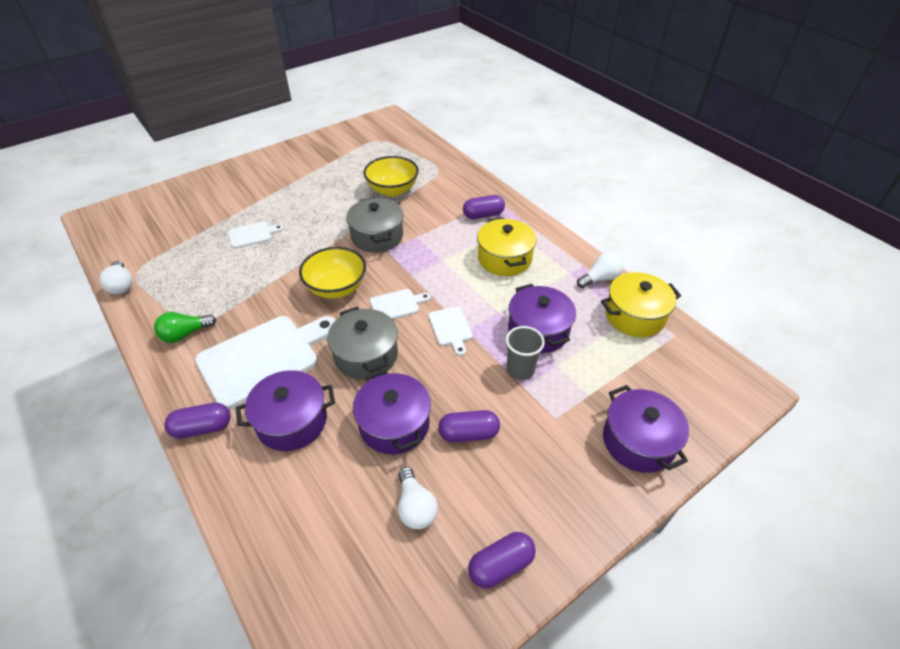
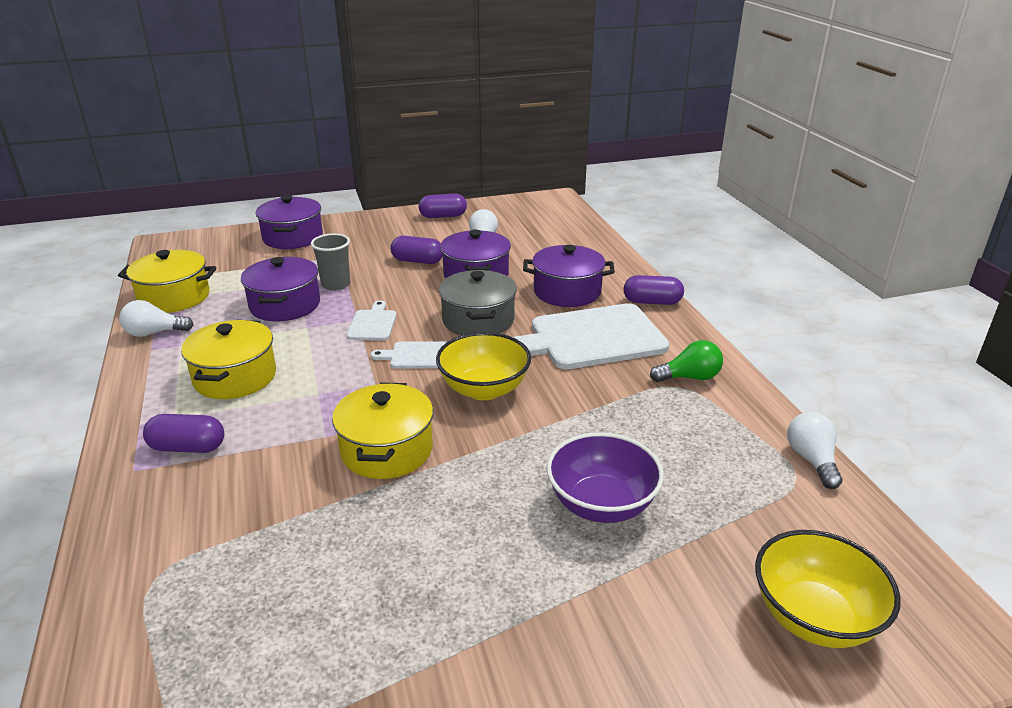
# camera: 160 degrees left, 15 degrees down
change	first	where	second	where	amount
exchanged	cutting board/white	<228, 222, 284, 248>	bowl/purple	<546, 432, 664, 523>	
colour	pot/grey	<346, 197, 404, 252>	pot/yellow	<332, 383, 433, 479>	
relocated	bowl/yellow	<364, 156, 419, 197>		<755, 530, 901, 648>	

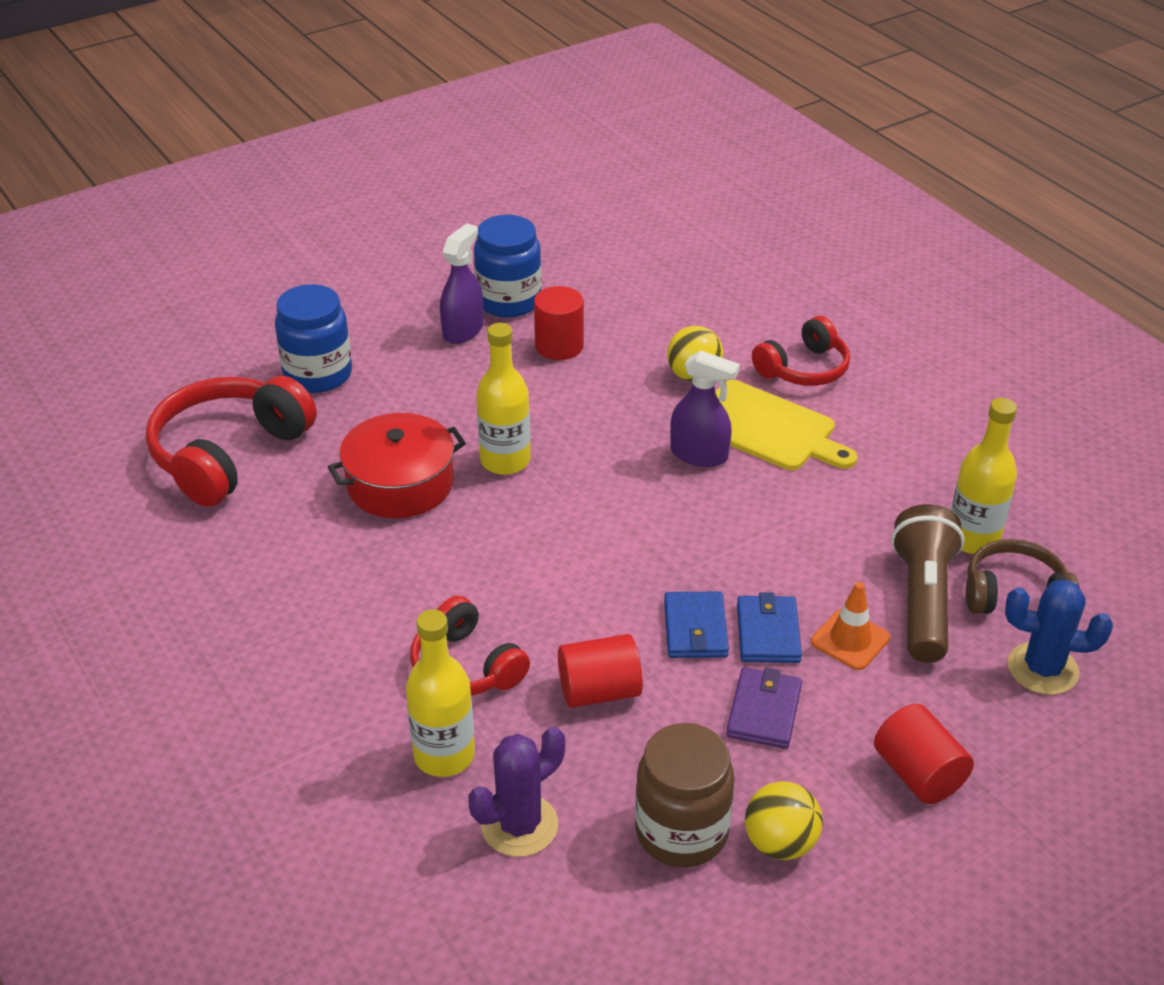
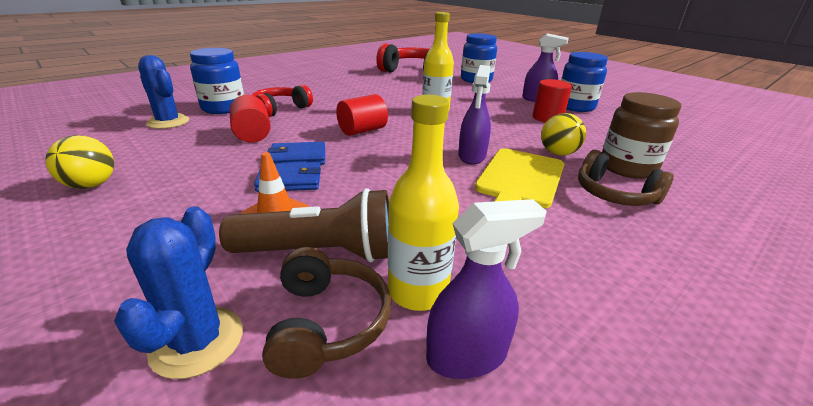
# camera: 80 degrees right, 10 degrees down
change	first	where	second	where	amount
missing	pot/red	<328, 413, 466, 518>			
exchanged	bottle/yellow	<406, 609, 475, 777>	jar/blue	<190, 48, 244, 114>	
colour	cactus/purple	<468, 727, 565, 857>	cactus/blue	<138, 55, 189, 129>	
relocated	jar/brown	<635, 723, 735, 867>		<602, 92, 681, 179>	
missing	wallet/purple	<726, 667, 802, 749>			
colour	headphones/red	<752, 316, 850, 386>	headphones/brown	<578, 150, 674, 206>	
relocated	cylinder/red	<874, 704, 974, 804>		<336, 94, 388, 136>	
appeared			spray bottle/purple	<426, 199, 547, 379>	

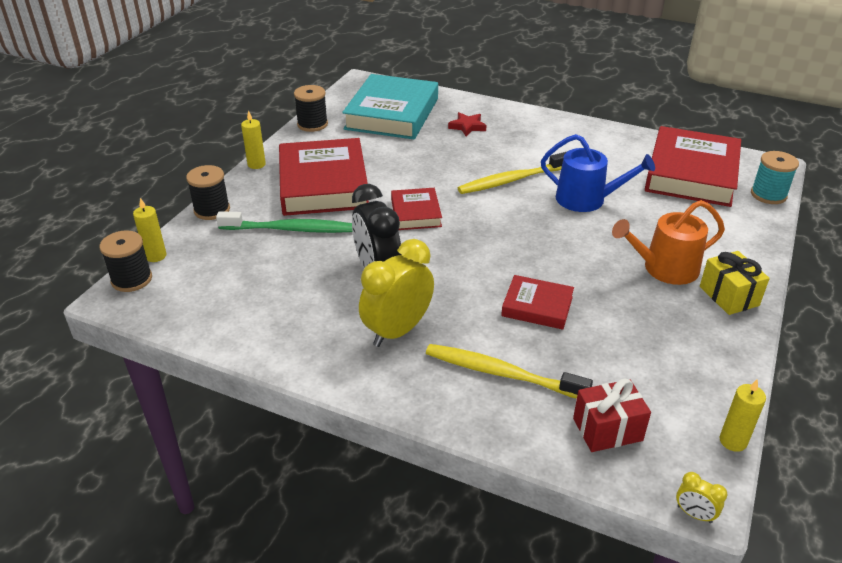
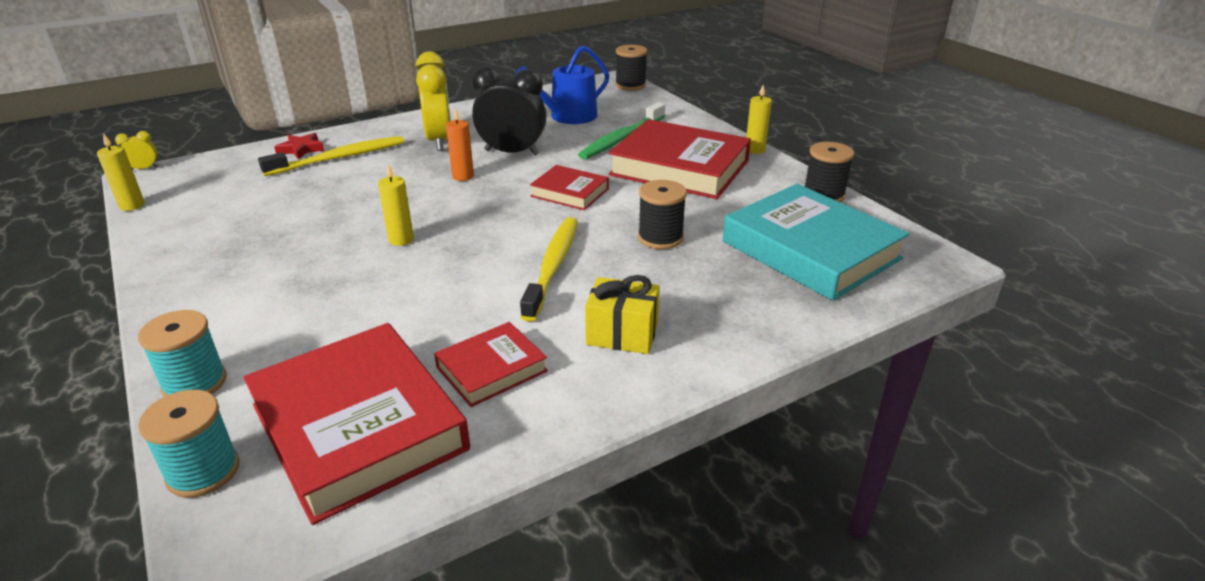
# camera: 125 degrees right, 5 degrees down
change	first	where	second	where	amount
relocated	candle/yellow	<133, 198, 167, 262>		<378, 164, 414, 246>	
relocated	spool/black	<186, 165, 230, 220>		<638, 180, 687, 249>	
relocated	star/red	<448, 112, 487, 136>		<274, 133, 324, 159>	
relocated	book/red	<501, 275, 574, 330>		<434, 322, 548, 407>	
relocated	watering can/blue	<541, 134, 655, 212>		<514, 46, 609, 124>	
missing	gift/red	<573, 379, 651, 452>			
missing	watering can/orange	<612, 200, 725, 285>			
relocated	gift/yellow	<700, 251, 770, 315>		<585, 275, 660, 354>	
appeared			spool/turquoise	<138, 310, 227, 397>	
appeared			candle/orange	<446, 108, 474, 181>	

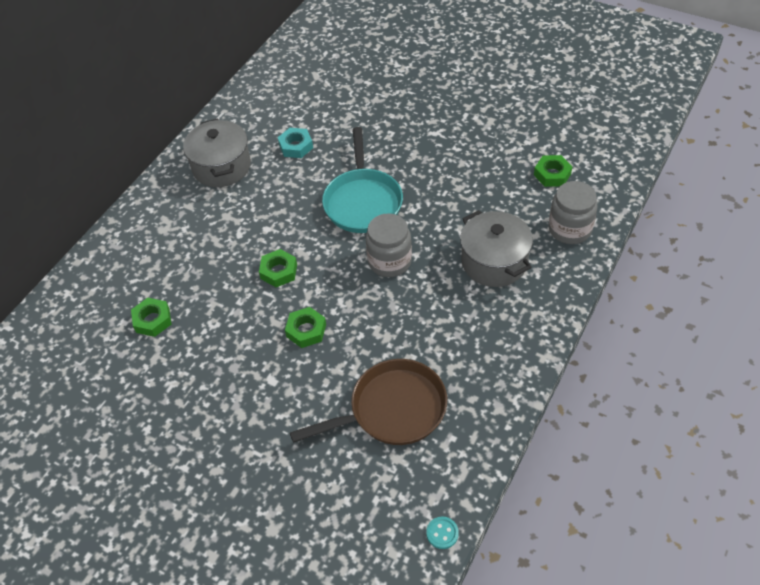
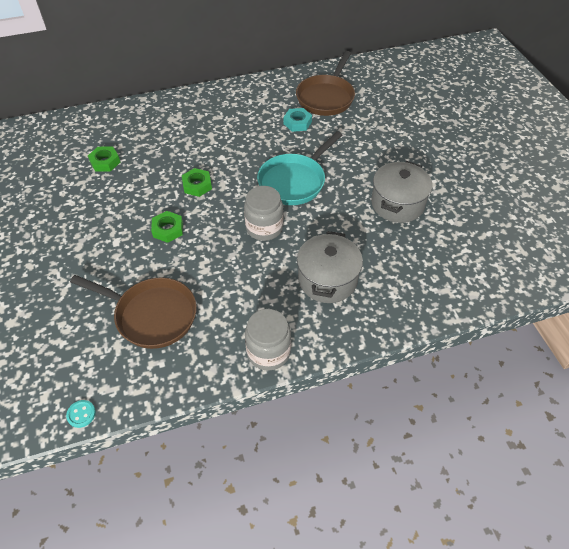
# camera: 40 degrees right, 0 degrees up
change	first	where	second	where	amount
relocated	pot/grey	<183, 118, 251, 187>		<371, 161, 433, 223>	
missing	nut/green	<534, 155, 573, 187>			
relocated	jar/grey	<548, 181, 598, 244>		<245, 309, 291, 370>	
appeared			pan/brown	<296, 51, 355, 116>	

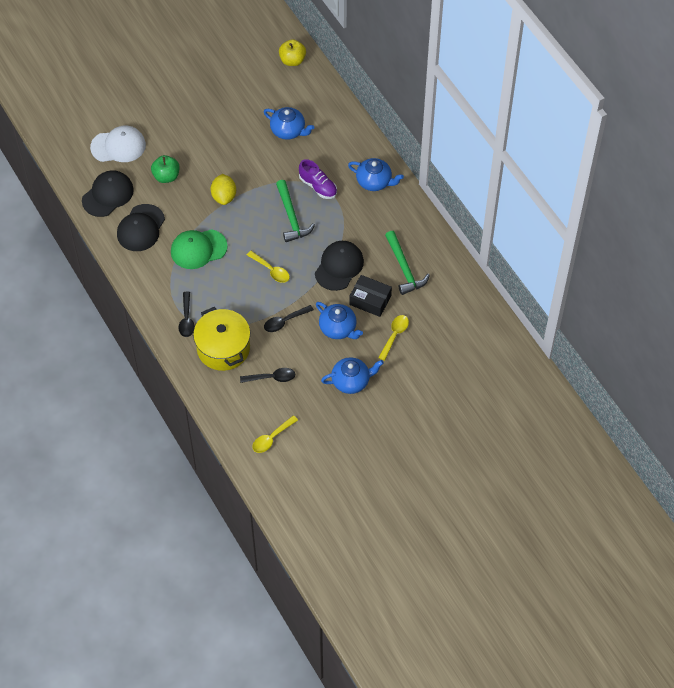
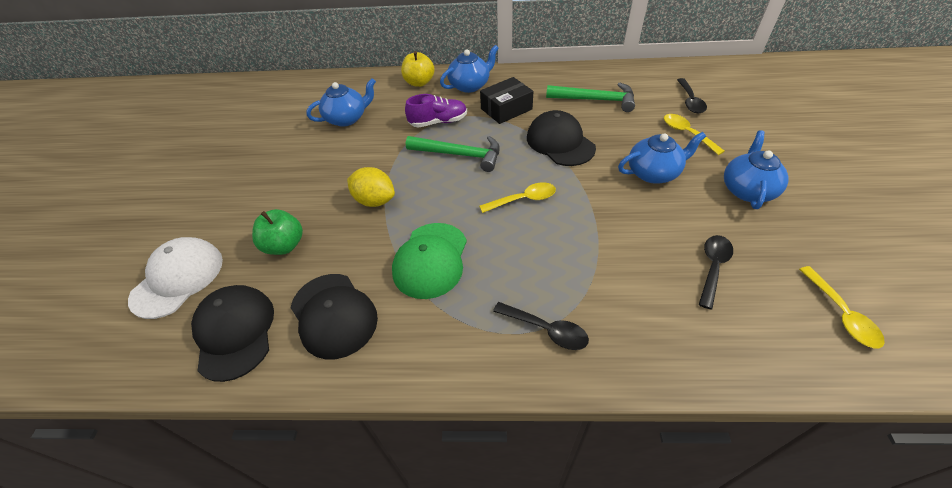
# camera: 55 degrees left, 10 degrees down
change	first	where	second	where	amount
missing	pot/yellow	<193, 307, 250, 371>			
relocated	spoon/black	<264, 305, 314, 332>		<677, 78, 707, 113>	
relocated	apple/yellow	<279, 39, 306, 66>		<401, 51, 435, 87>	
relocated	box/black	<349, 275, 392, 317>		<480, 77, 533, 124>	

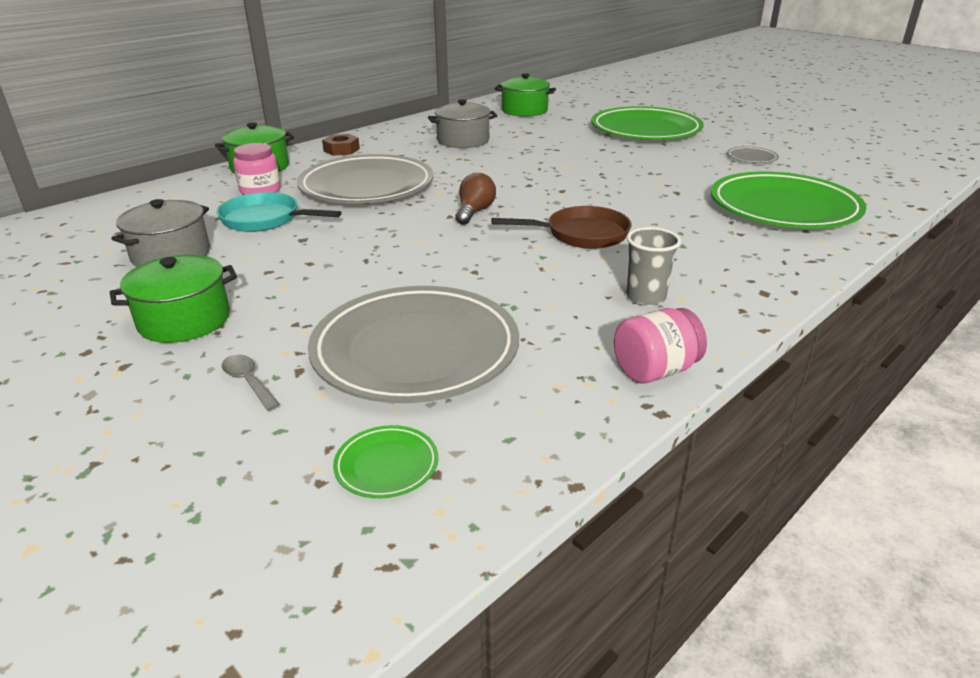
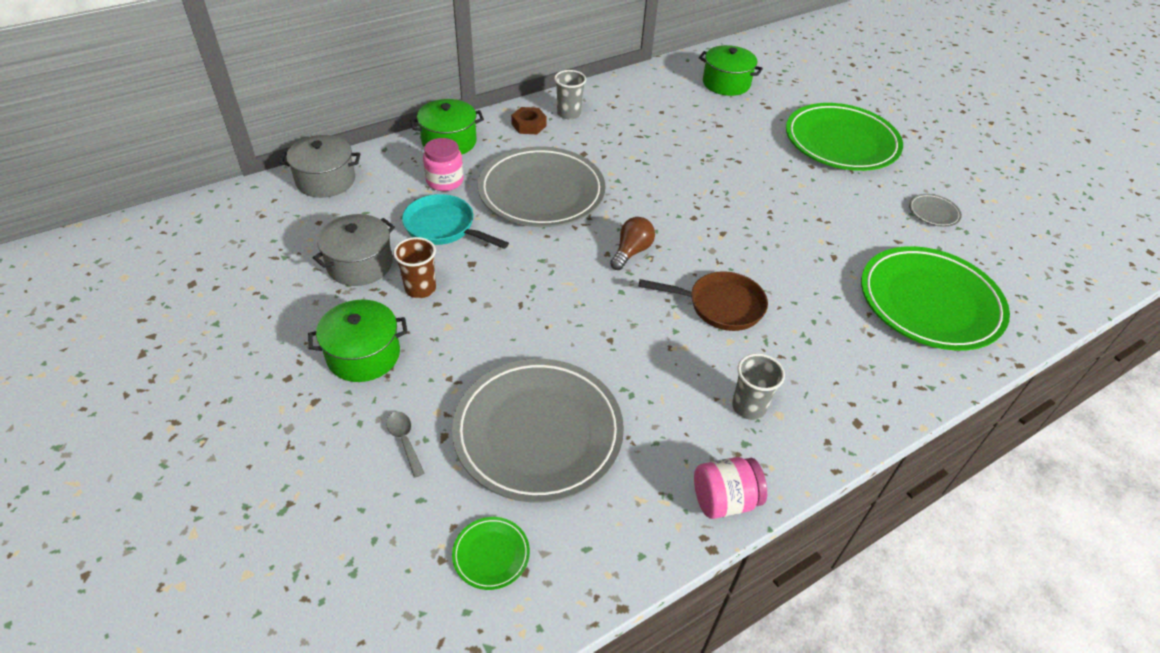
# camera: 10 degrees right, 15 degrees up
change	first	where	second	where	amount
relocated	pot/grey	<428, 99, 497, 148>		<280, 135, 360, 198>	
appeared			cup/brown	<393, 237, 436, 298>	
appeared			cup/grey	<554, 70, 586, 120>	

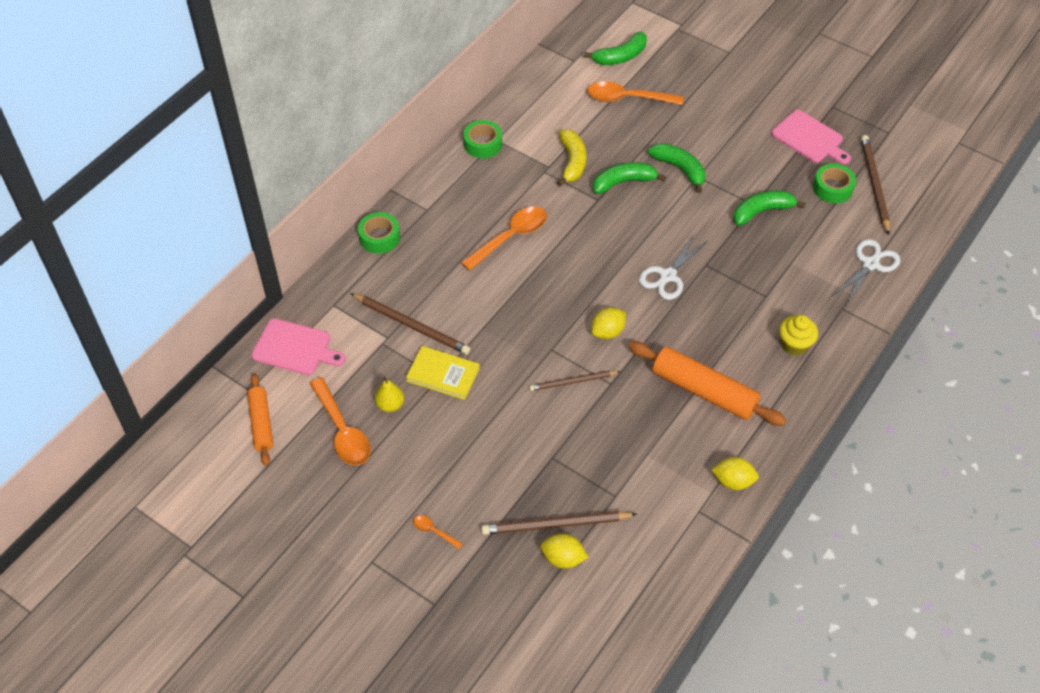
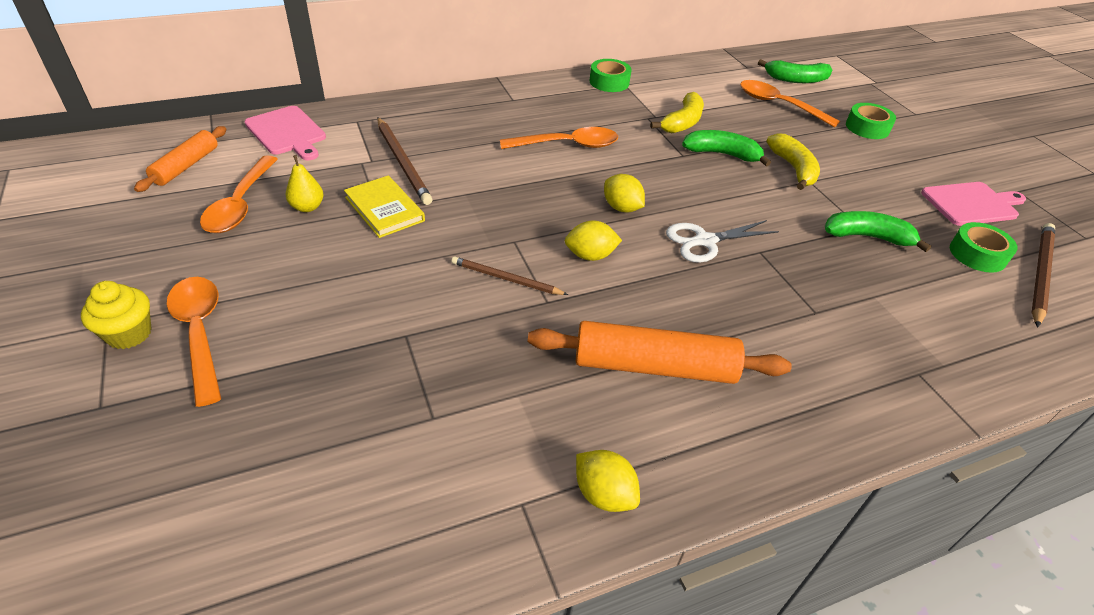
# camera: 30 degrees right, 10 degrees down
change	first	where	second	where	amount
relocated	tape/green	<358, 212, 400, 253>		<846, 103, 896, 139>	
size	spoon/orange	<413, 515, 463, 549>		<166, 277, 221, 407>	x2.16
missing	pencil/brown	<481, 511, 637, 535>			
relocated	lemon/yellow	<540, 534, 589, 569>		<604, 174, 645, 212>	
spun	rolling pin/orange	<629, 342, 787, 426>		<528, 321, 792, 384>	60 degrees counterclockwise
colour	banana/green	<648, 143, 705, 193>	banana/yellow	<766, 133, 820, 190>	
spun	cutting board/pink	<771, 110, 851, 164>		<921, 182, 1026, 226>	90 degrees counterclockwise
relocated	cupcake/yellow	<779, 315, 818, 356>		<81, 281, 152, 349>	
missing	scissors/white	<832, 239, 900, 304>			

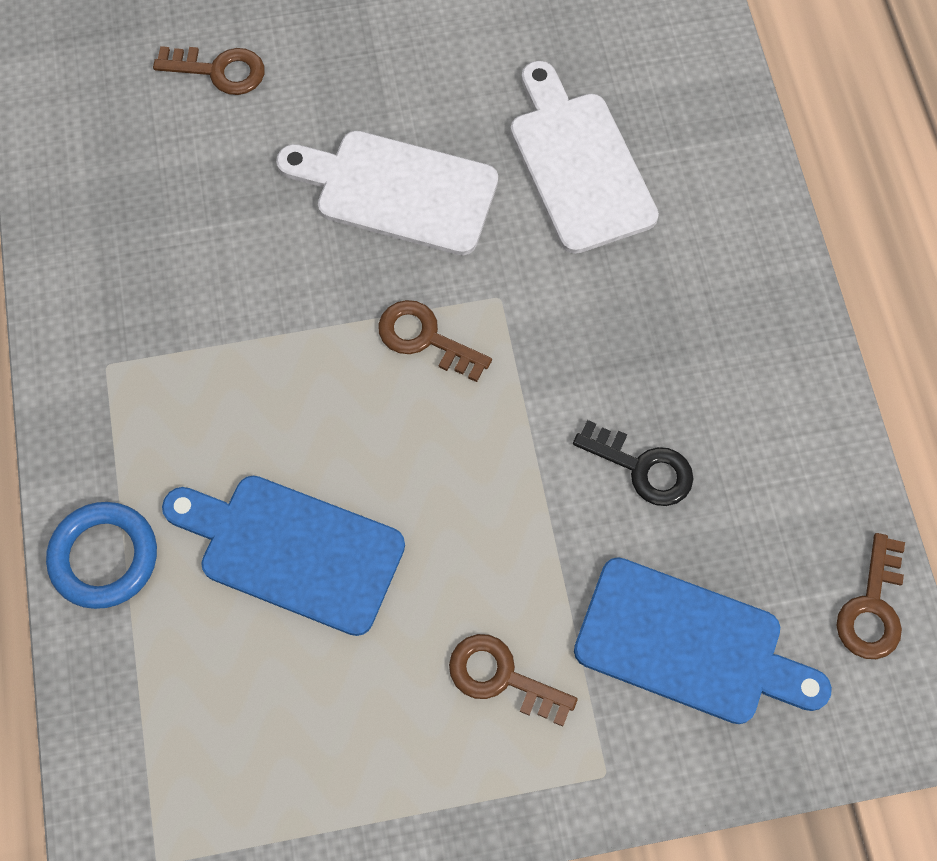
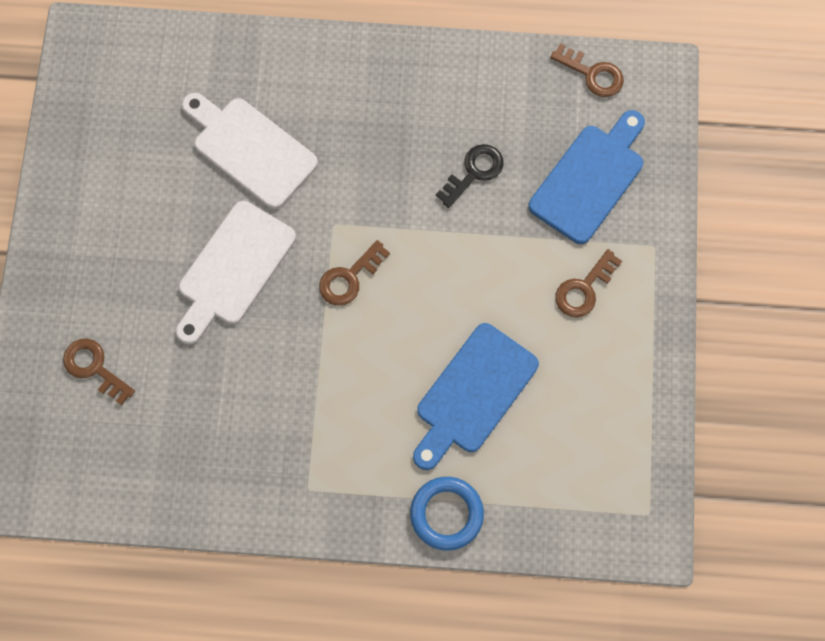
# camera: 75 degrees left, 5 degrees up
change	first	where	second	where	amount
spun	key/brown	<153, 46, 265, 95>		<63, 338, 135, 405>	75 degrees counterclockwise
spun	cutting board/white	<511, 61, 659, 254>		<182, 93, 318, 209>	45 degrees clockwise

